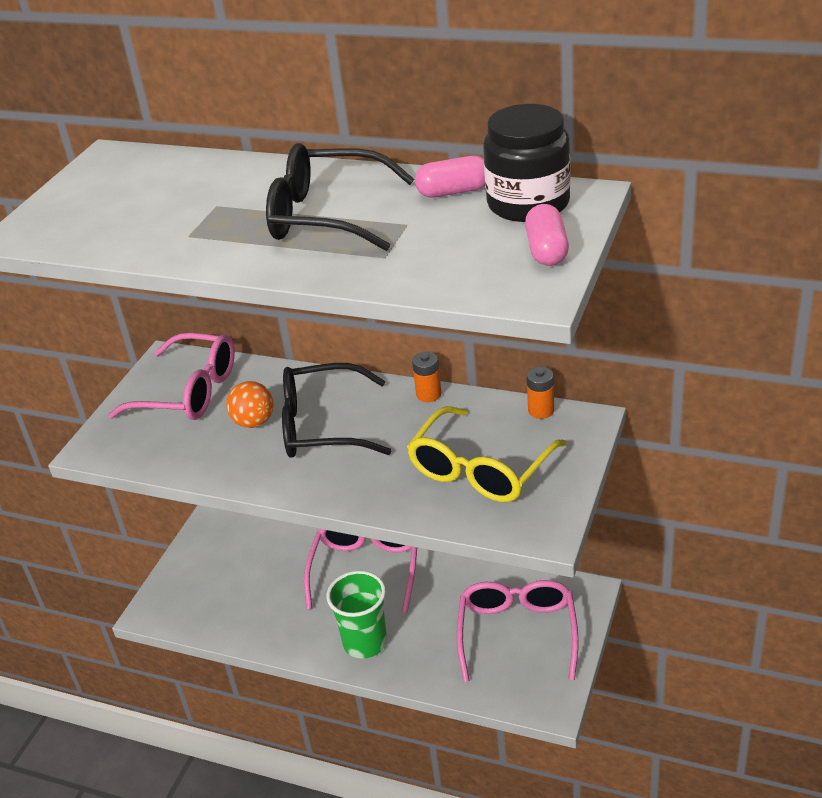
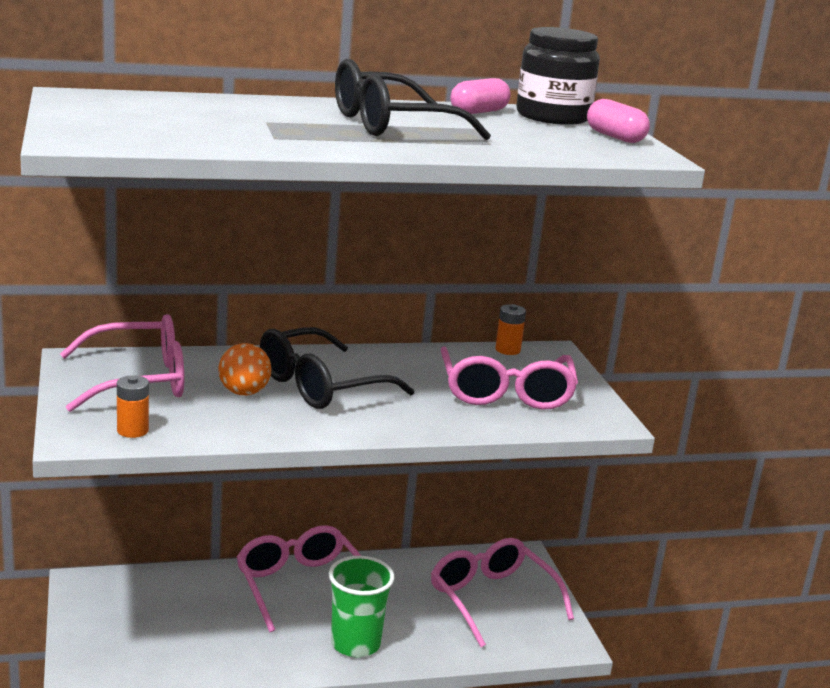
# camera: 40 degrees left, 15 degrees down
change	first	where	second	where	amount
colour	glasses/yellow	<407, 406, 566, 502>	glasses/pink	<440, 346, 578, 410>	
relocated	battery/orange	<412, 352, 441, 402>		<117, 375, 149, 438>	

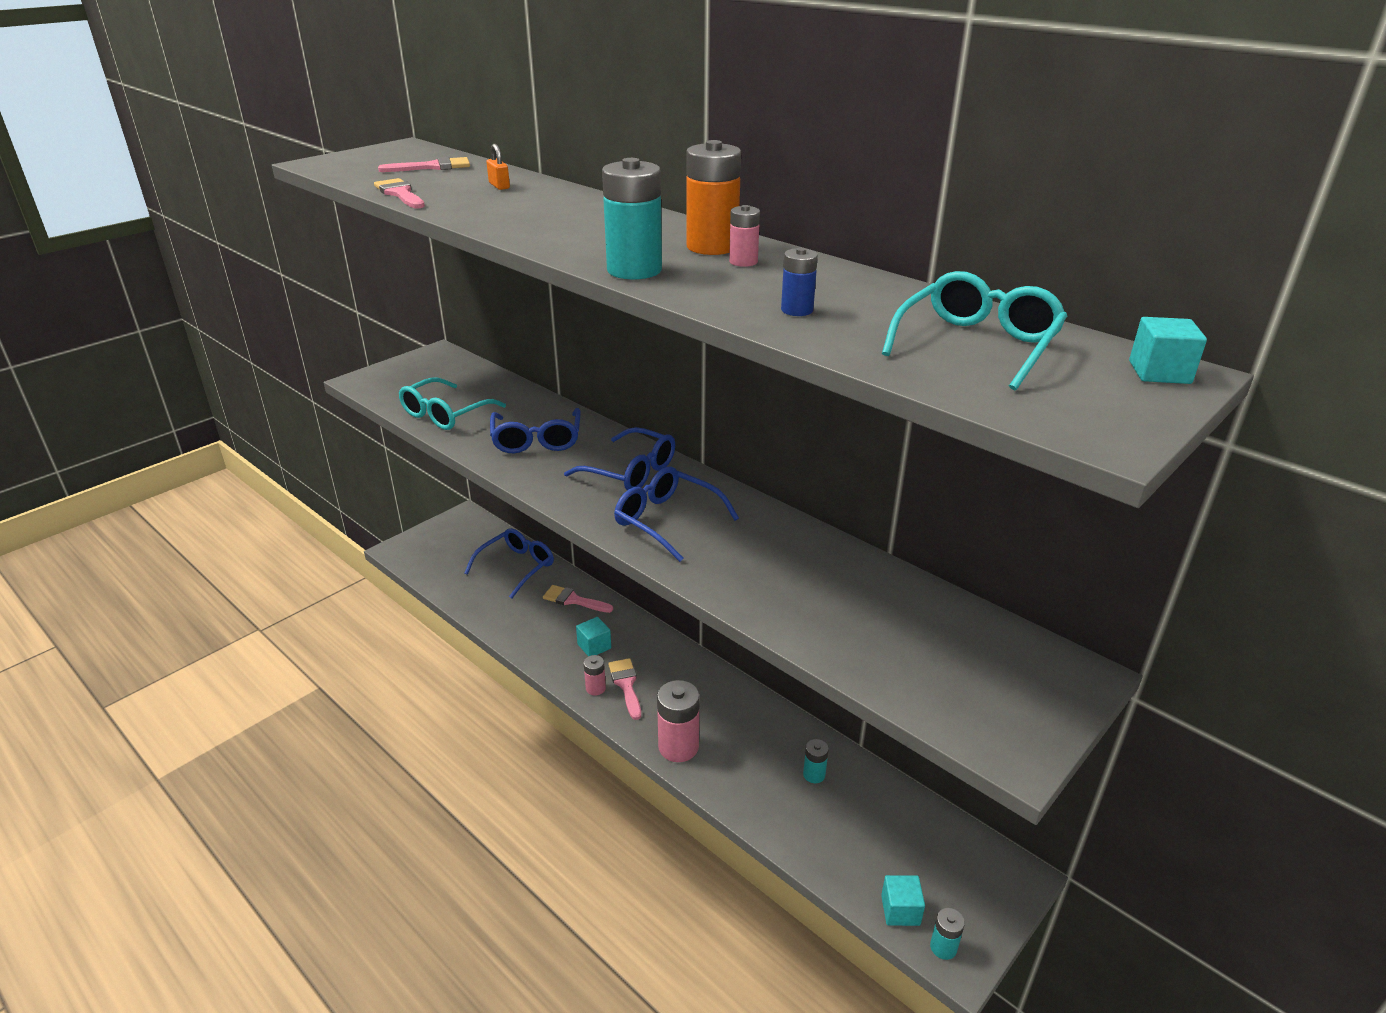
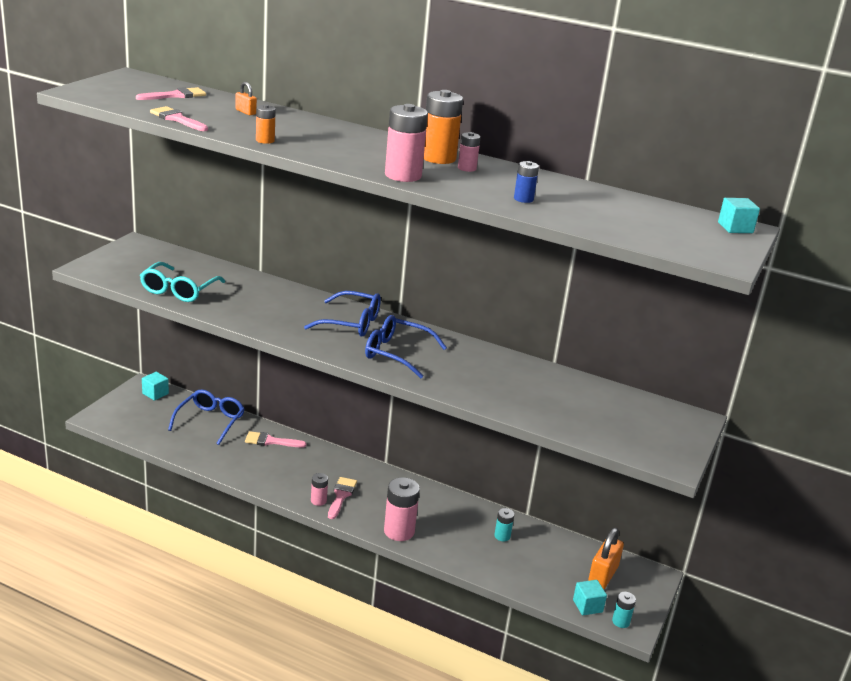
# camera: 20 degrees left, 5 degrees down
change	first	where	second	where	amount
missing	glasses/blue	<490, 408, 581, 453>			
relocated	cube/turquoise	<576, 617, 611, 657>		<142, 372, 169, 401>	
colour	battery/turquoise	<602, 158, 662, 280>	battery/pink	<385, 104, 428, 182>	
spun	brush/pink	<608, 658, 641, 720>		<328, 477, 357, 519>	45 degrees clockwise
missing	glasses/turquoise	<882, 271, 1067, 390>			
appeared			battery/orange	<256, 104, 276, 144>	
appeared			padlock/orange	<588, 528, 624, 589>	

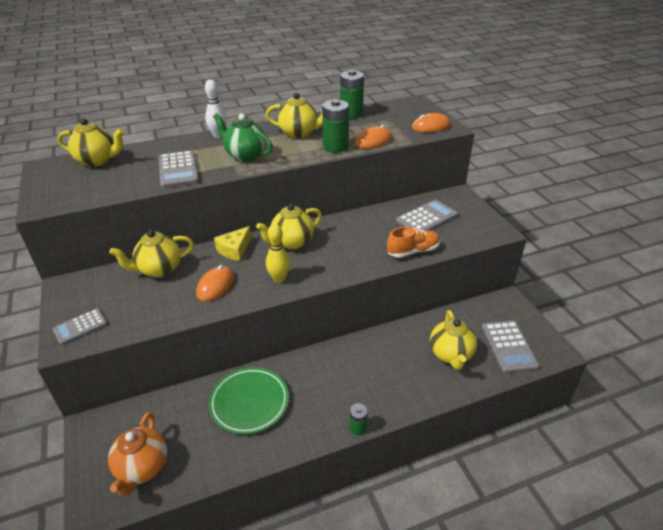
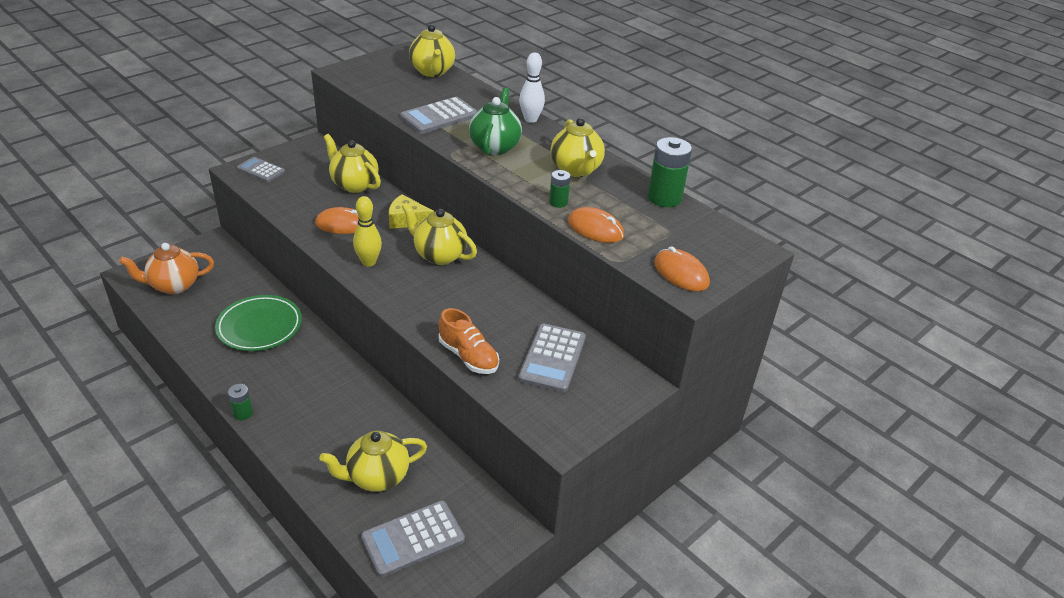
# camera: 65 degrees right, 0 degrees up
change	first	where	second	where	amount
size	battery/green	<322, 99, 349, 153>		<549, 170, 571, 208>	x0.53
spun	calculator/grey	<396, 200, 458, 231>		<518, 323, 586, 393>	75 degrees clockwise

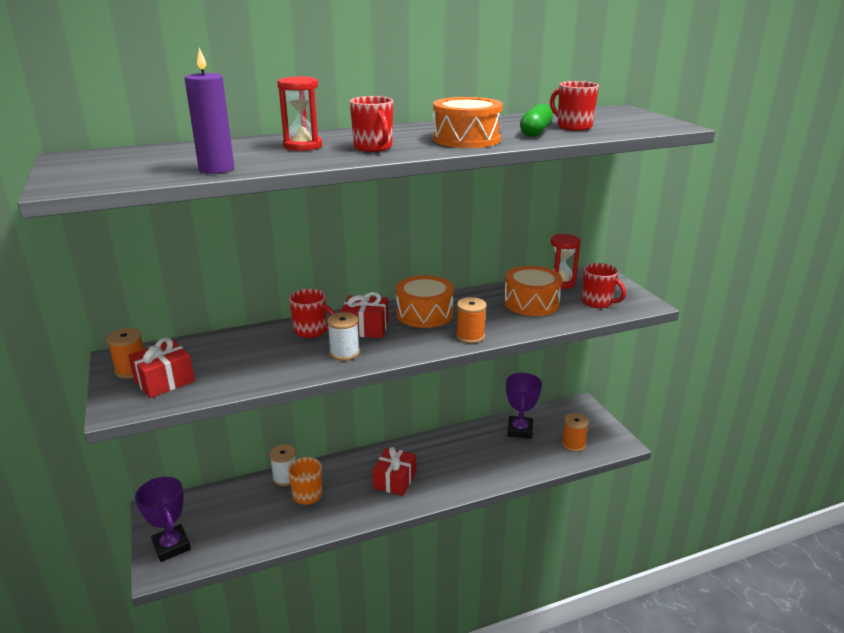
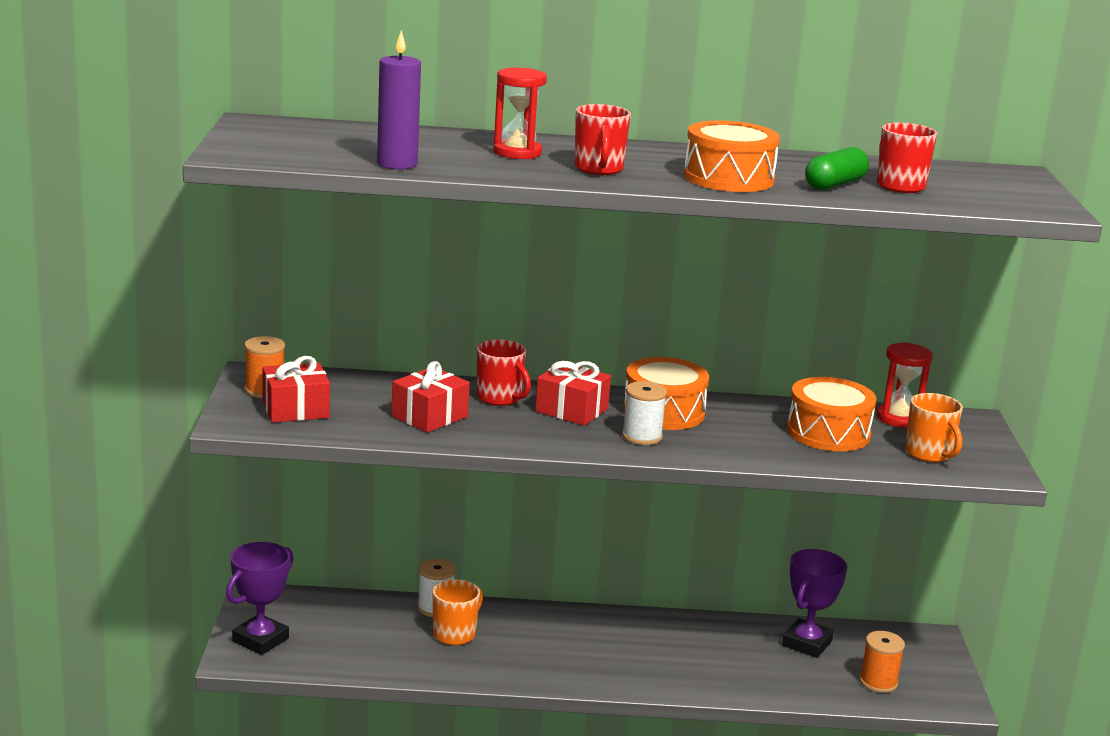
# camera: 20 degrees right, 5 degrees down
change	first	where	second	where	amount
spun	trophy/purple	<135, 477, 191, 562>		<226, 542, 293, 655>	45 degrees clockwise
relocated	spool/white	<327, 312, 360, 361>		<622, 381, 667, 445>	
relocated	gift/red	<372, 447, 416, 496>		<391, 361, 470, 433>	
missing	spool/orange	<456, 297, 487, 343>			
colour	mug/red	<582, 263, 626, 308>	mug/orange	<905, 393, 963, 462>	

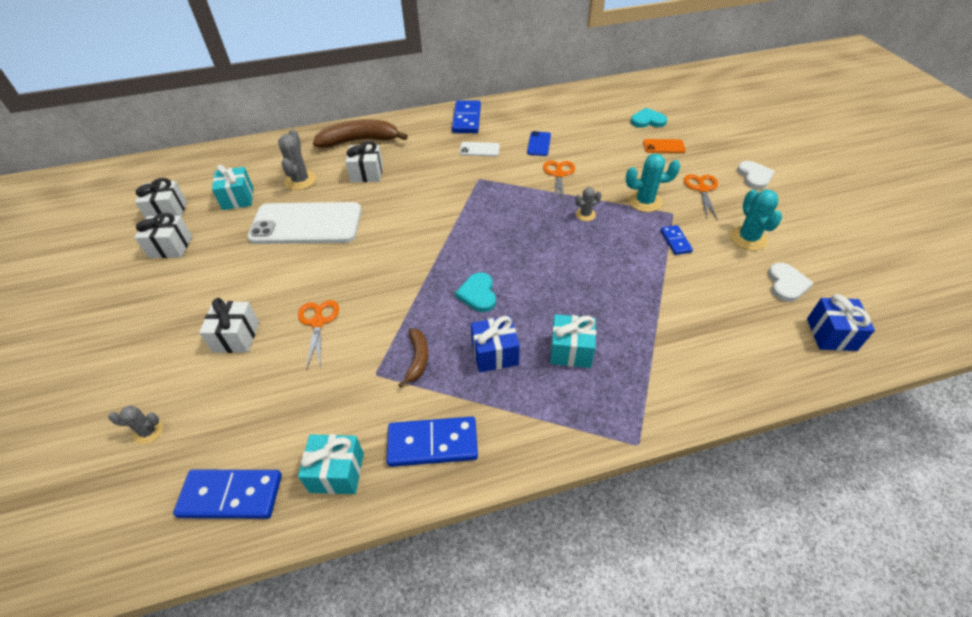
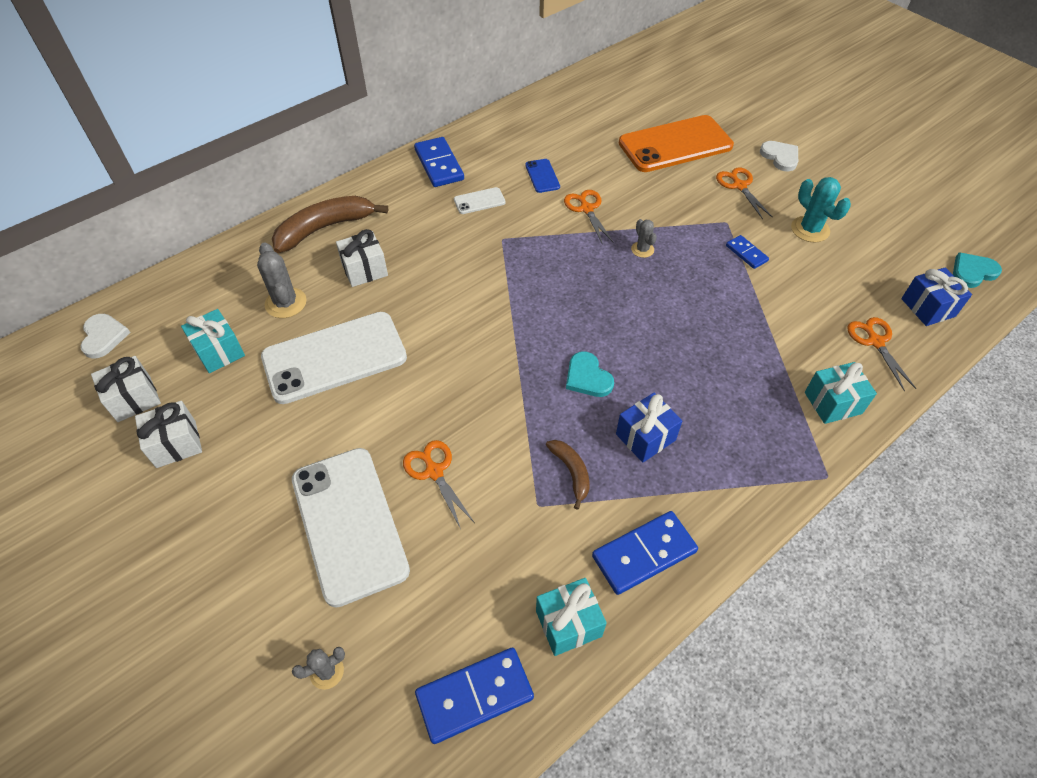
# camera: 25 degrees left, 5 degrees up
change	first	where	second	where	amount
exchanged	gift/white	<199, 298, 259, 353>	phone/white	<292, 448, 410, 608>	
relocated	gift/turquoise	<550, 314, 596, 368>		<805, 362, 877, 424>	
spun	cactus/grey	<575, 187, 601, 221>		<631, 219, 657, 258>	60 degrees counterclockwise
missing	cactus/turquoise	<626, 154, 680, 212>			
relocated	heart/turquoise	<631, 108, 667, 128>		<953, 252, 1002, 288>	
size	phone/orange	<643, 139, 686, 153>		<619, 115, 734, 172>	x2.34
relocated	heart/white	<768, 263, 814, 302>		<80, 314, 131, 359>	
appeared			scissors/orange	<847, 317, 916, 391>	

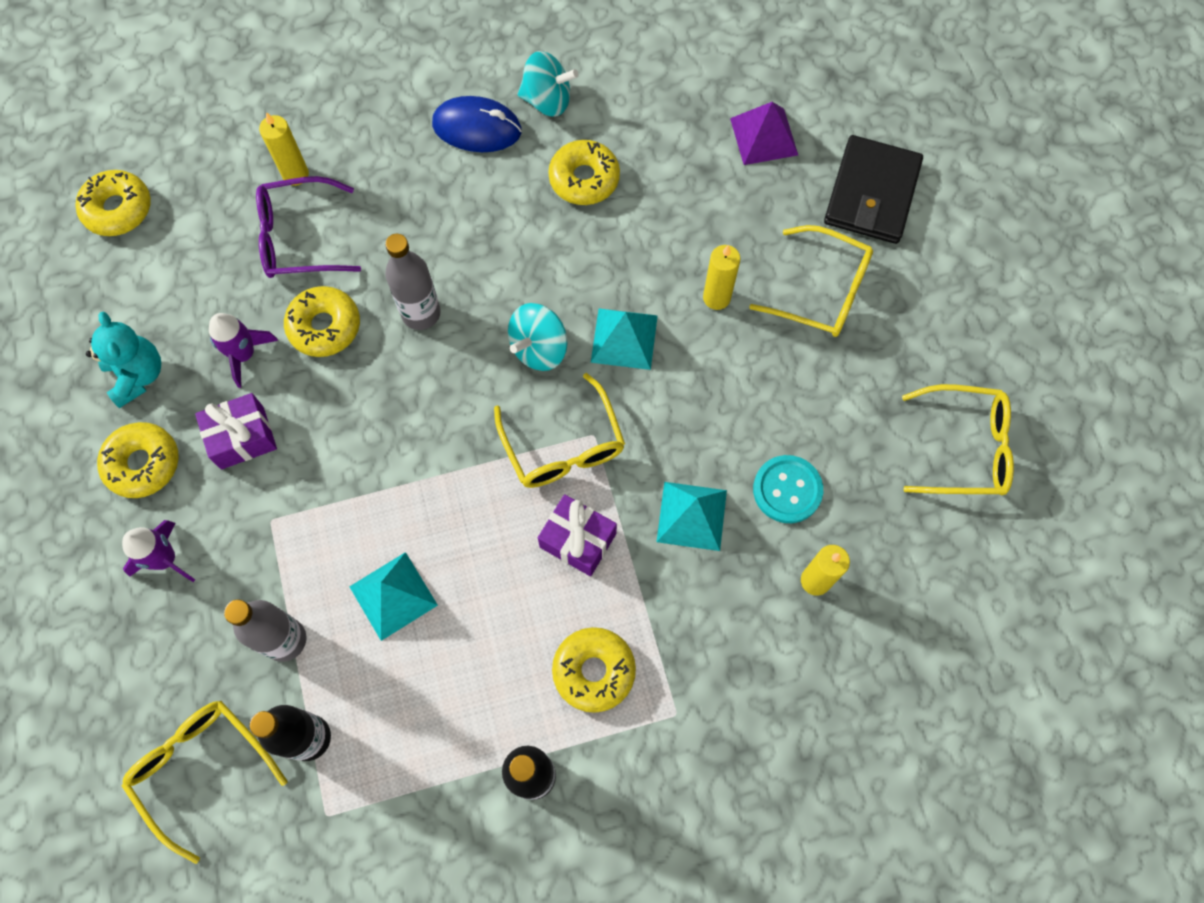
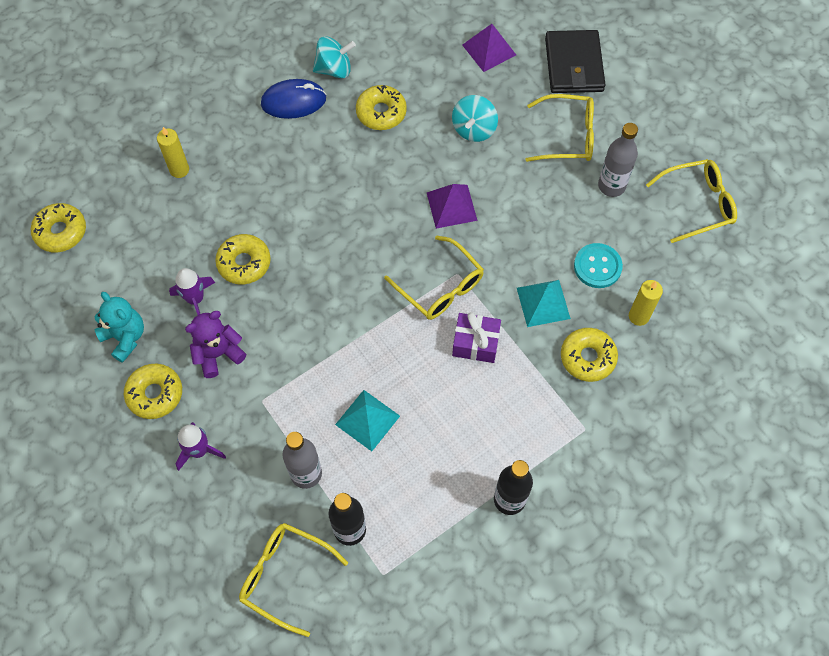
# camera: 20 degrees left, 5 degrees down
change	first	where	second	where	amount
exchanged	gift/purple	<195, 393, 277, 469>	teddy bear/purple	<185, 311, 246, 378>	
missing	glasses/purple	<256, 176, 361, 278>			
relocated	bottle/grey	<385, 234, 441, 330>		<598, 123, 638, 197>	
relocated	spinning top/turquoise	<508, 303, 568, 371>		<452, 95, 498, 142>	
relocated	donut/yellow	<552, 627, 636, 713>		<561, 328, 618, 382>	
colour	pyramid/turquoise	<591, 309, 658, 370>	pyramid/purple	<427, 184, 478, 229>	
missing	candle/yellow	<703, 245, 740, 310>			

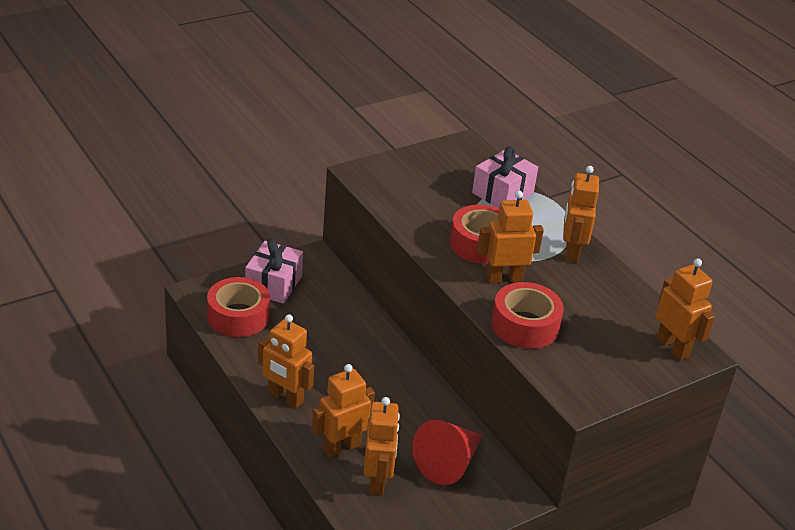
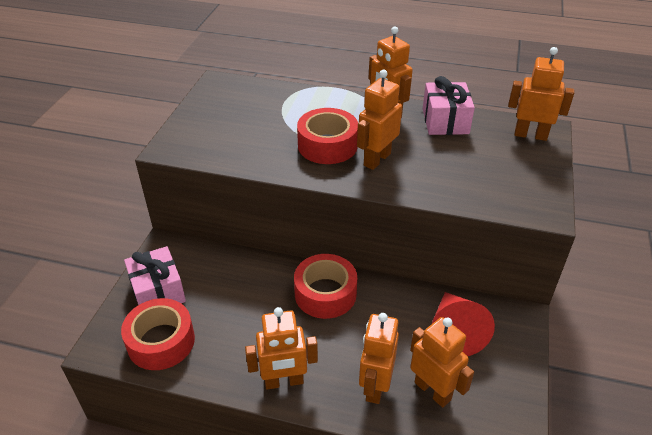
# camera: 40 degrees left, 5 degrees up
change	first	where	second	where	amount
relocated	gift/pink	<472, 146, 538, 208>		<423, 76, 475, 135>	
relocated	tape/red	<491, 282, 564, 349>		<294, 254, 357, 319>	

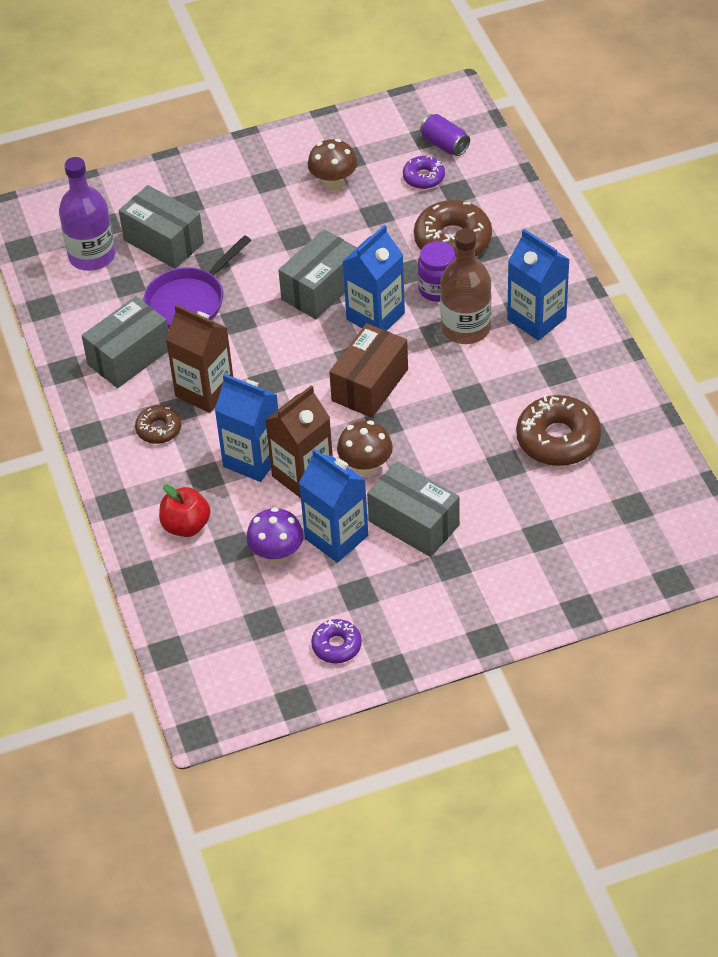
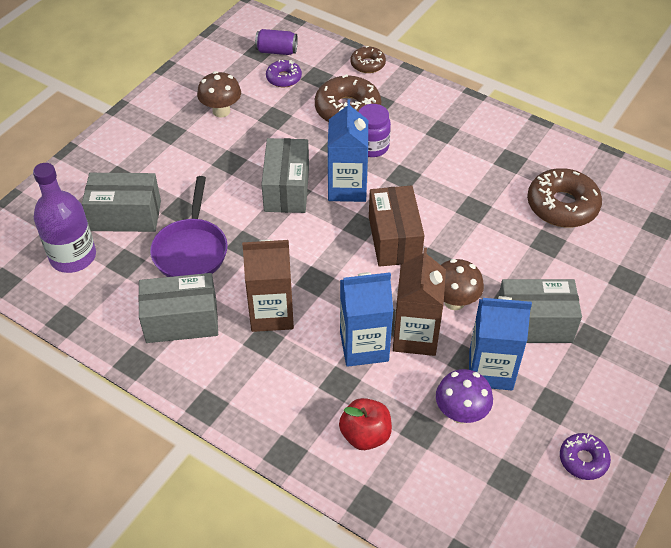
# camera: 40 degrees left, 0 degrees up
change	first	where	second	where	amount
spun	box/grey	<82, 296, 168, 388>		<138, 273, 218, 343>	75 degrees clockwise
relocated	donut/brown	<135, 405, 182, 444>		<351, 46, 386, 73>	
missing	bottle/brown	<440, 229, 491, 344>			
missing	carton/blue	<507, 229, 570, 341>			

